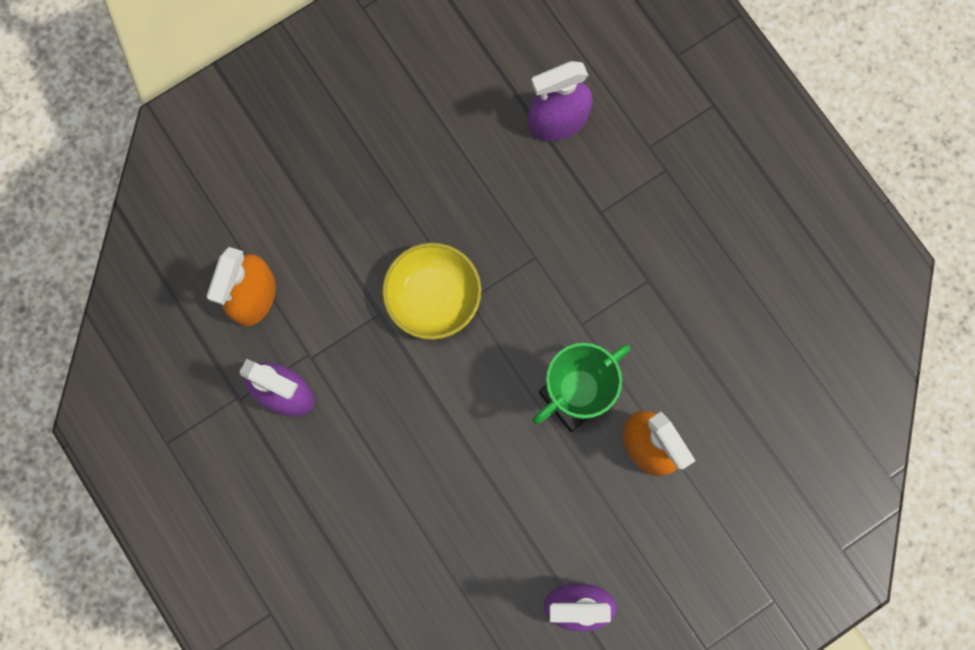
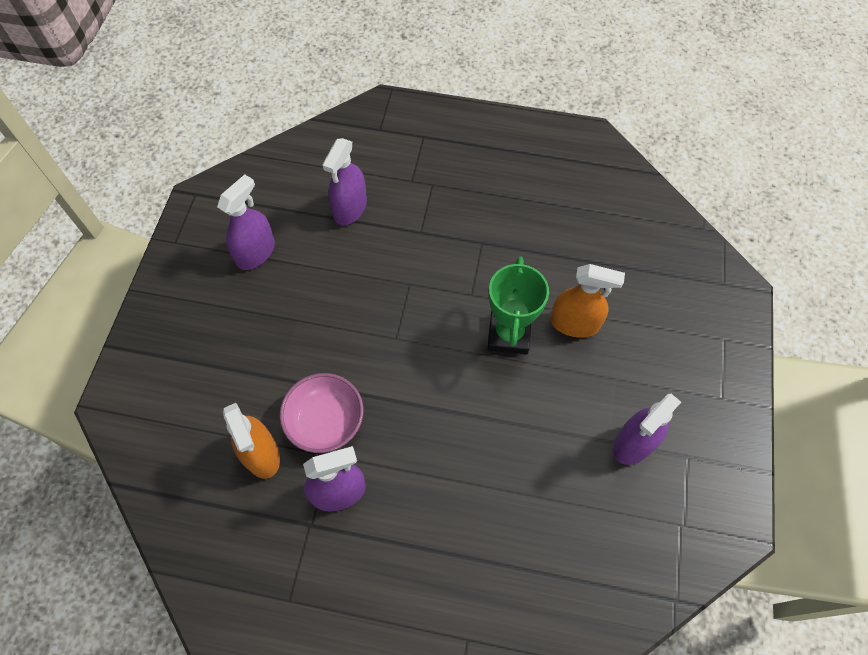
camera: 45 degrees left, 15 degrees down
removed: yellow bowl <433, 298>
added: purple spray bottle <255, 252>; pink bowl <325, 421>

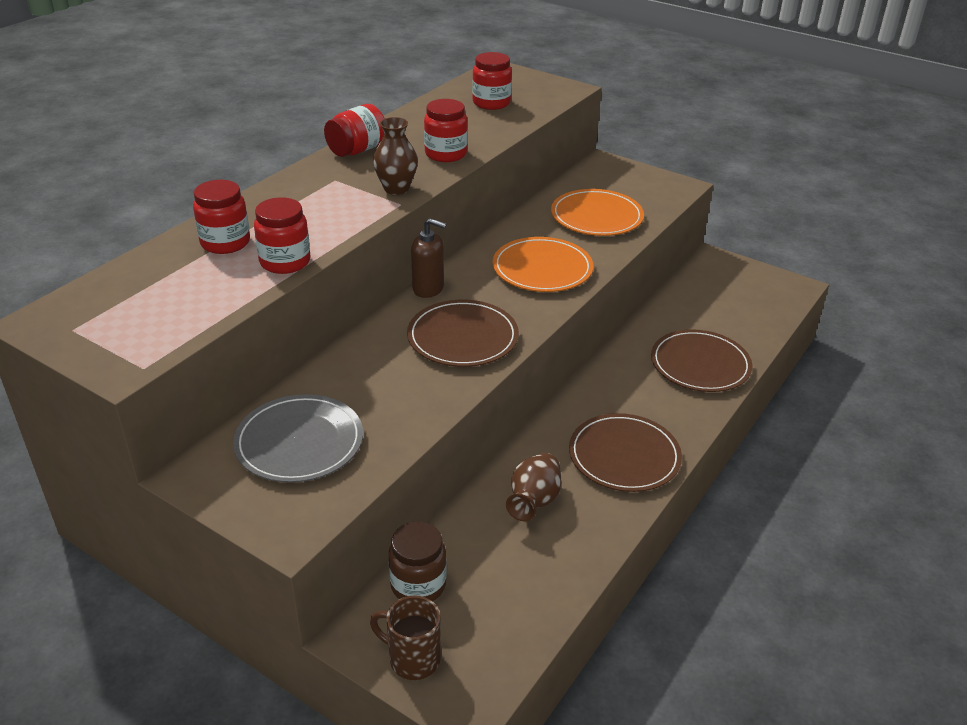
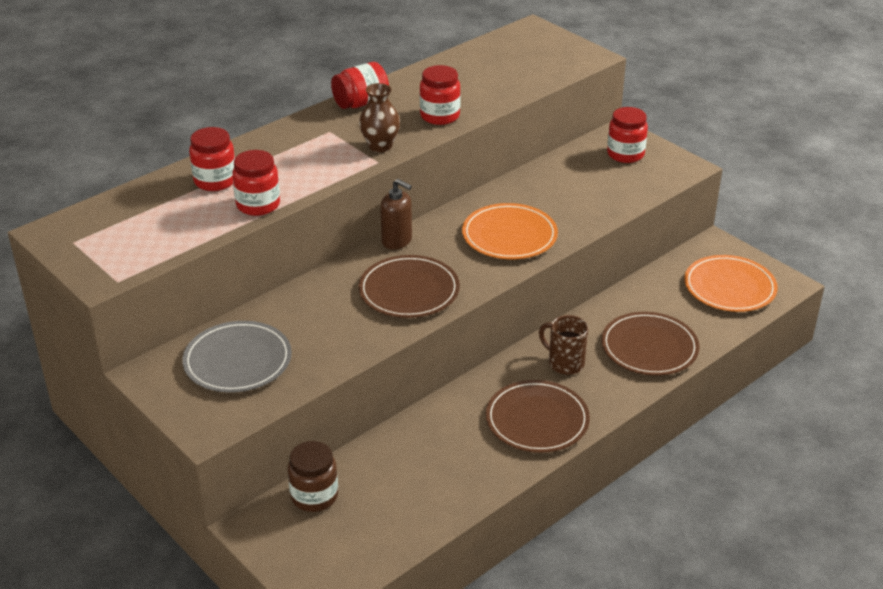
camera: 15 degrees right, 0 degrees up
removed: brown vase <533, 501>
moved: red jar <491, 103> to <625, 154>; orange plate <596, 216> to <729, 287>; brown mug <412, 659> to <564, 363>

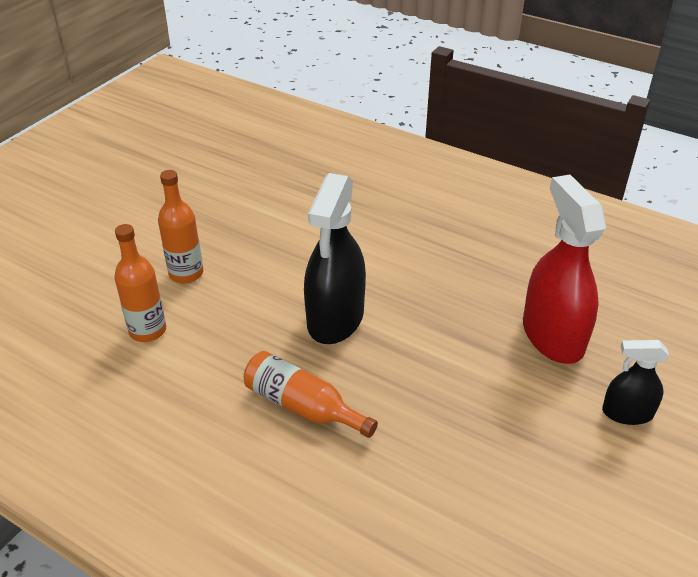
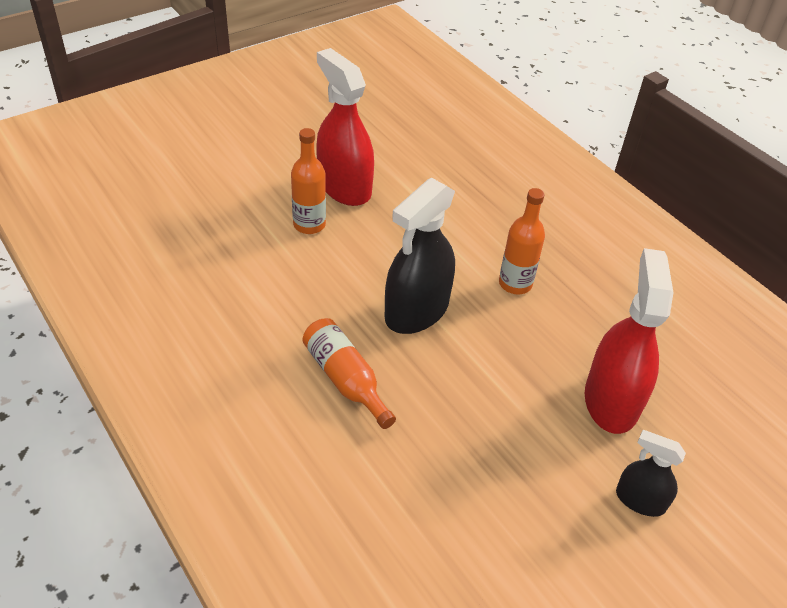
camera: 20 degrees right, 5 degrees up
added: red spray bottle <344, 187>
moved: orange bottle <148, 330> to <515, 284>

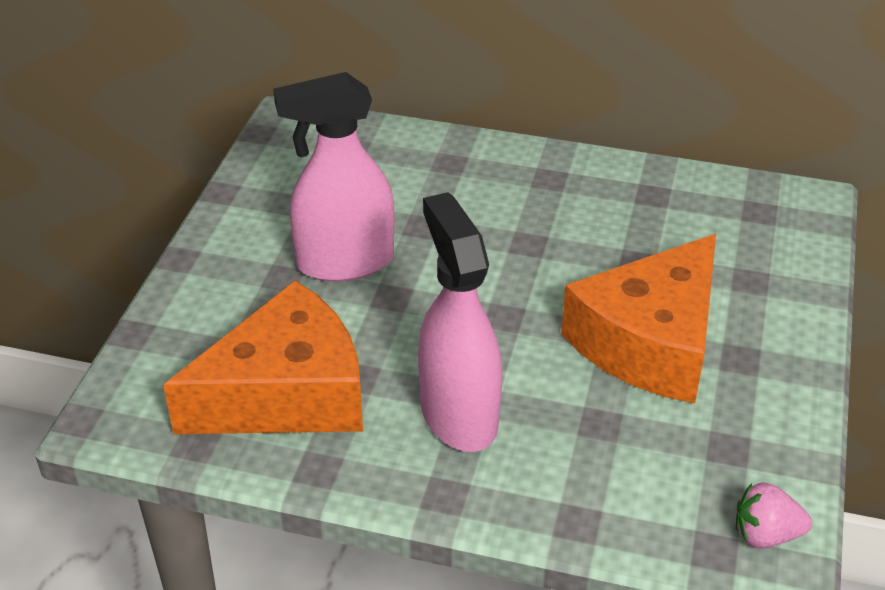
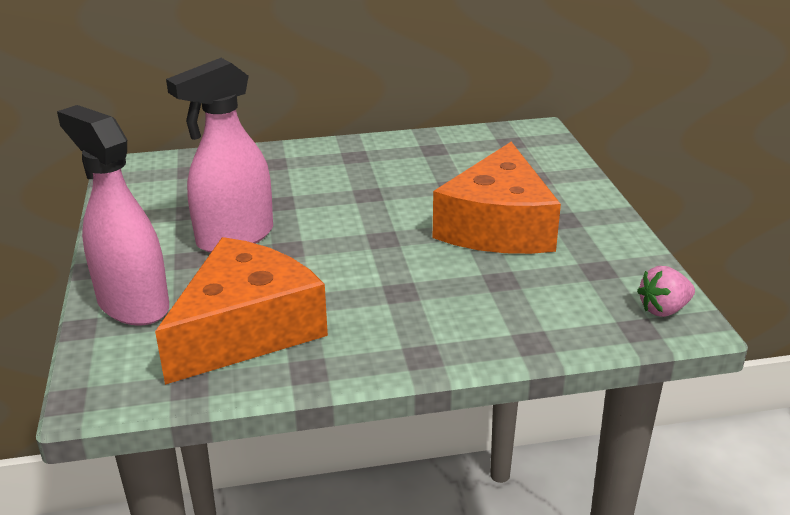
camera: 25 degrees left, 10 degrees down
moved: pink spray bottle <458, 415> to <133, 304>

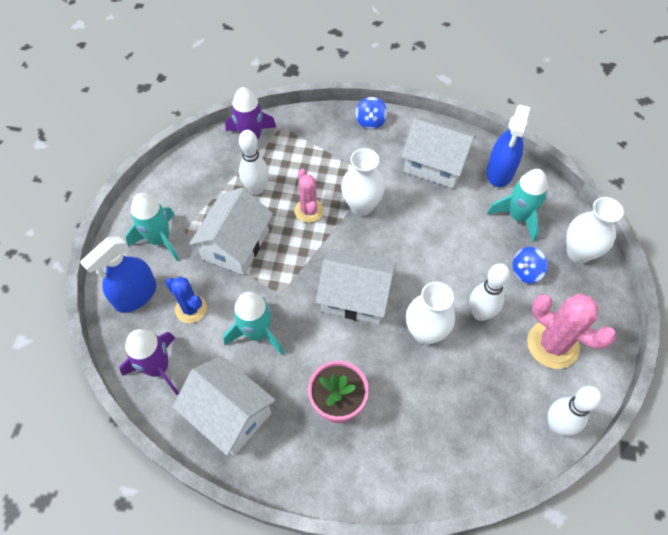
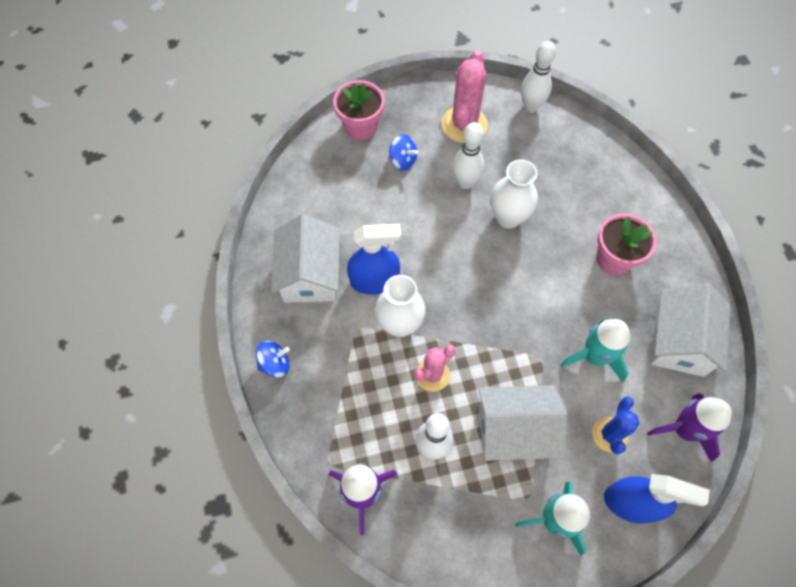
camera: 115 degrees left, 5 degrees up
removed: turquoise rocket <518, 217>; white house <355, 296>
moved: blue spray bottle <500, 172> to <374, 280>
replaced: white vase <578, 252> to pink flower pot <361, 127>

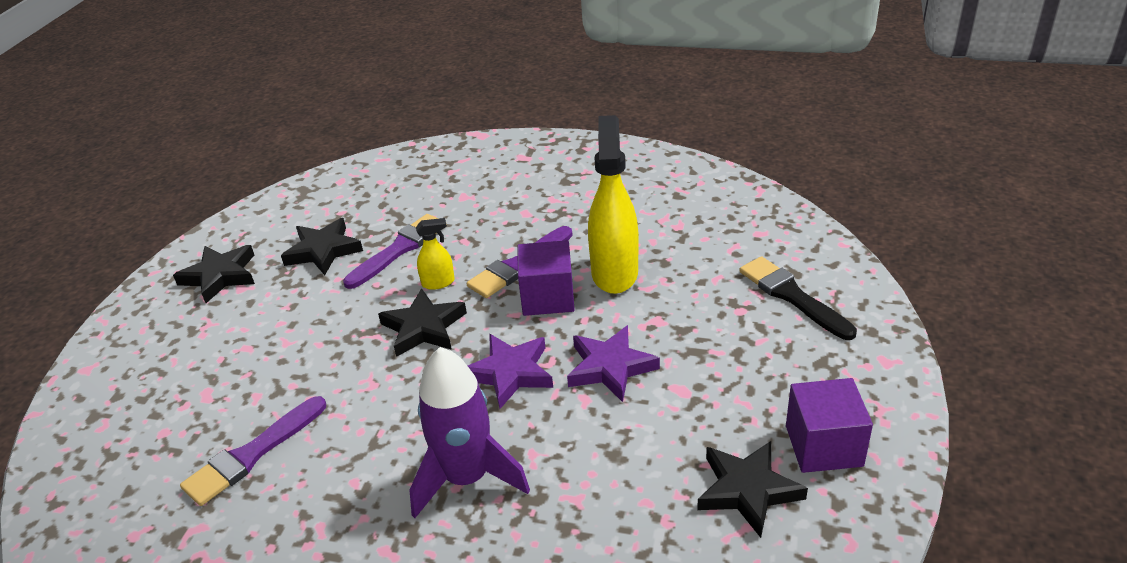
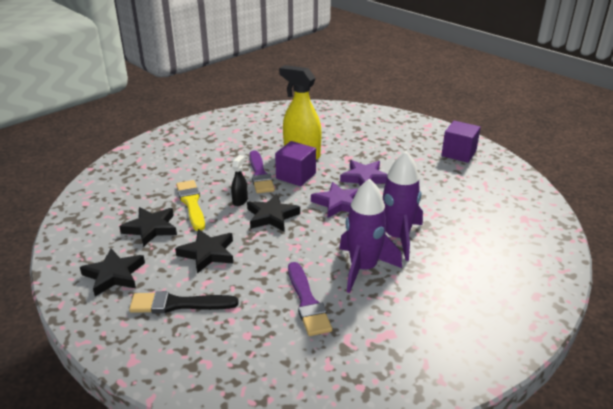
camera: 60 degrees left, 5 degrees down
added: purple rocket <363, 268>
moved: black brush <792, 296> to <178, 304>; black star <747, 490> to <207, 253>
recoloured: purple brush <399, 249> to yellow brush <191, 203>; yellow spray bottle <438, 282> to black spray bottle <240, 201>

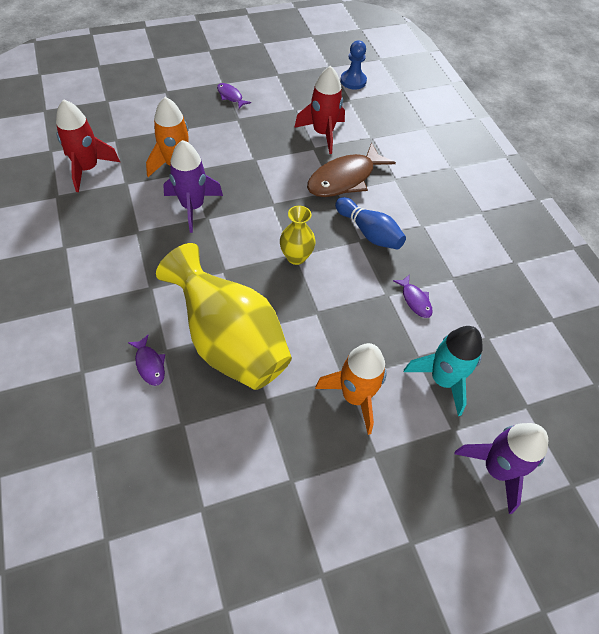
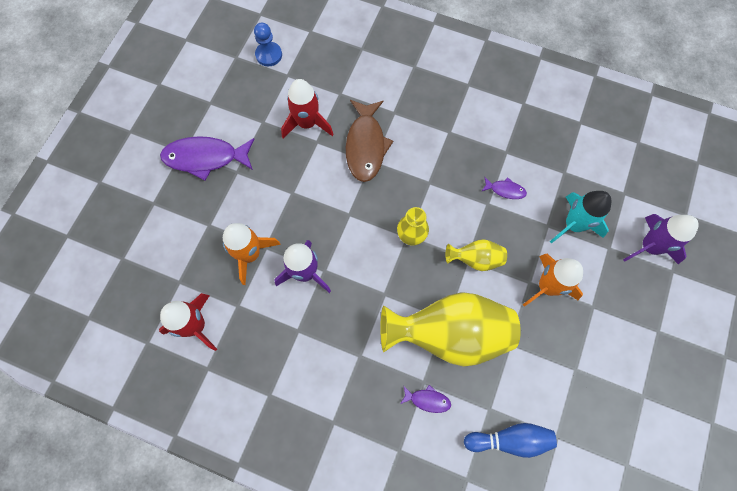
camera: 45 degrees left, 15 degrees up
added: yellow vase <475, 259>
moved: blue bowling pin <369, 232> to <509, 439>
resized: purple fish <231, 96> = <205, 158> x2.12

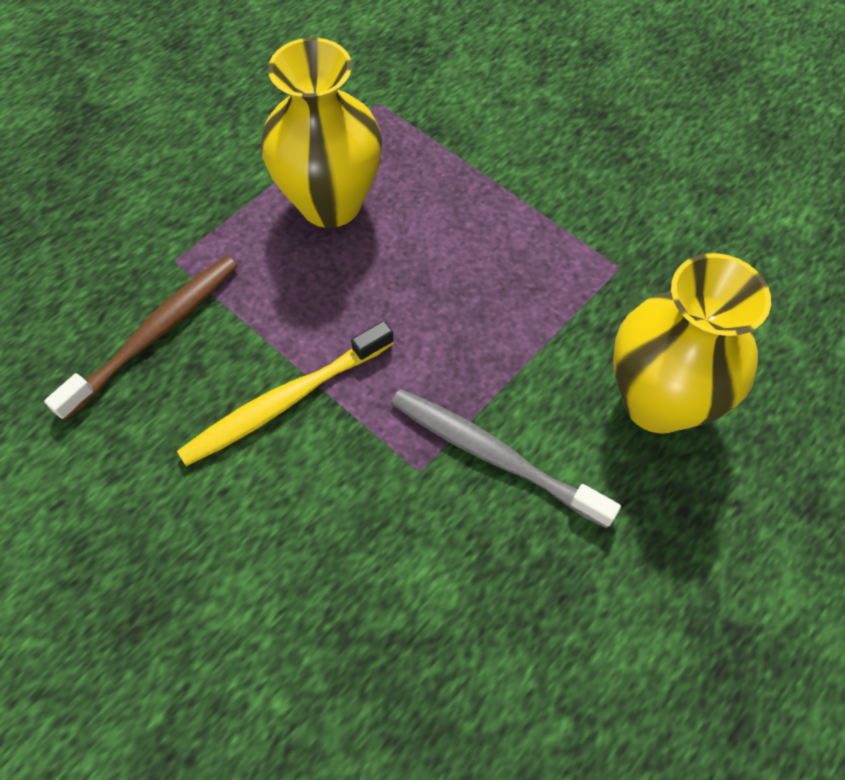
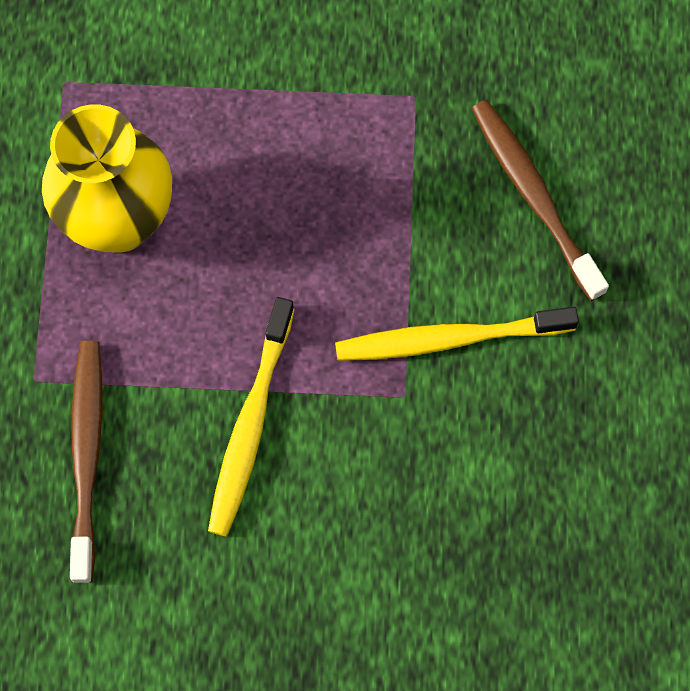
camera: 40 degrees left, 10 degrees up
replaced: yellow vase <658, 401> to brown toothbrush <534, 197>
recoloured: grey toothbrush <494, 456> to yellow toothbrush <450, 339>

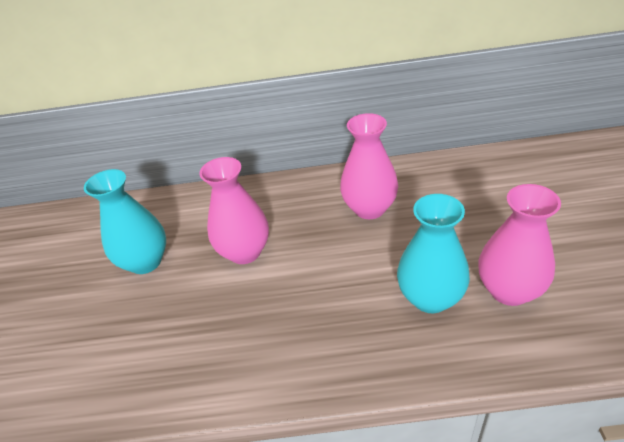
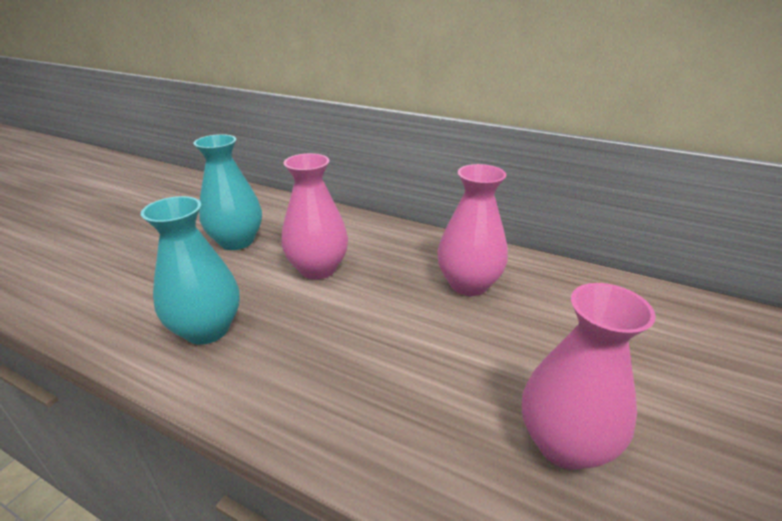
camera: 25 degrees right, 10 degrees down
moved: turquoise vase <430, 298> to <207, 329>

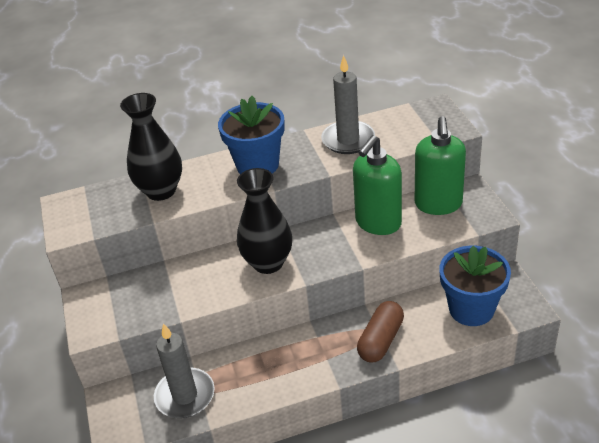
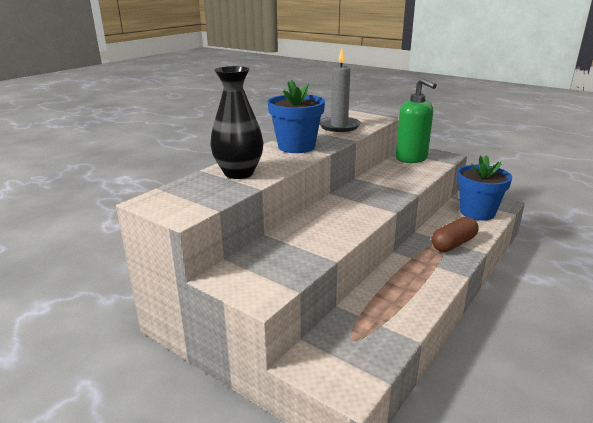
camera: 40 degrees left, 15 degrees down
removed: green soap dispenser <378, 223>; black vase <268, 263>; grey candle <185, 395>
turned: brown capsule <380, 340> = <453, 244> 60 degrees clockwise

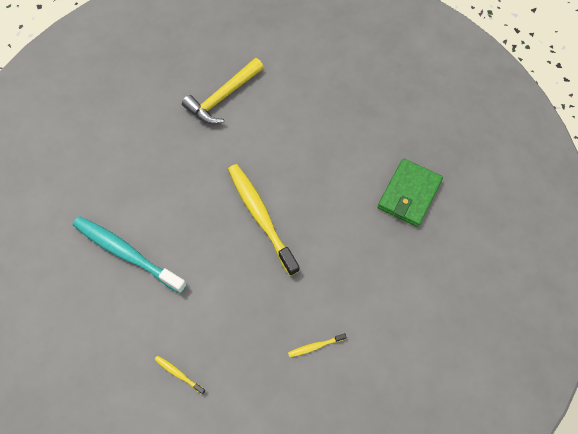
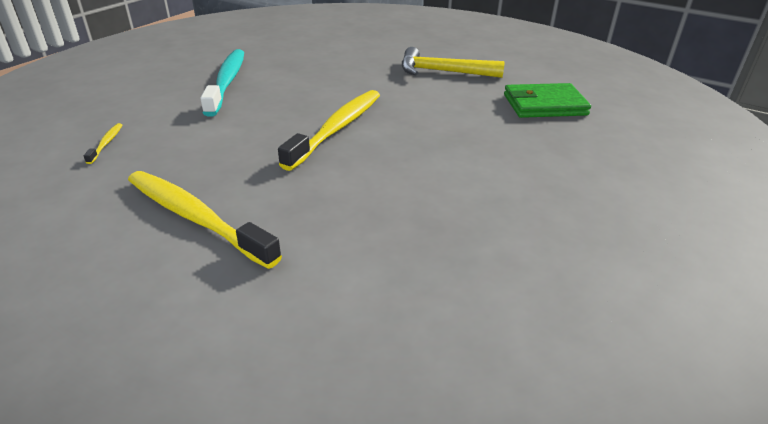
camera: 55 degrees right, 30 degrees down
moved: green wallet <409, 194> to <544, 105>
resized: yellow toothbrush <315, 346> = <196, 218> x2.40

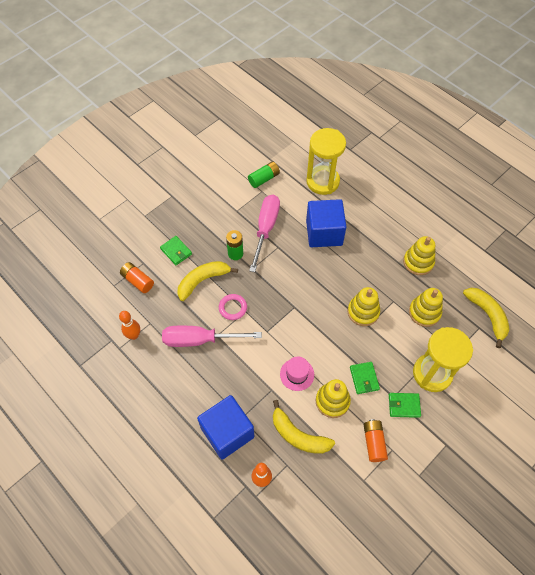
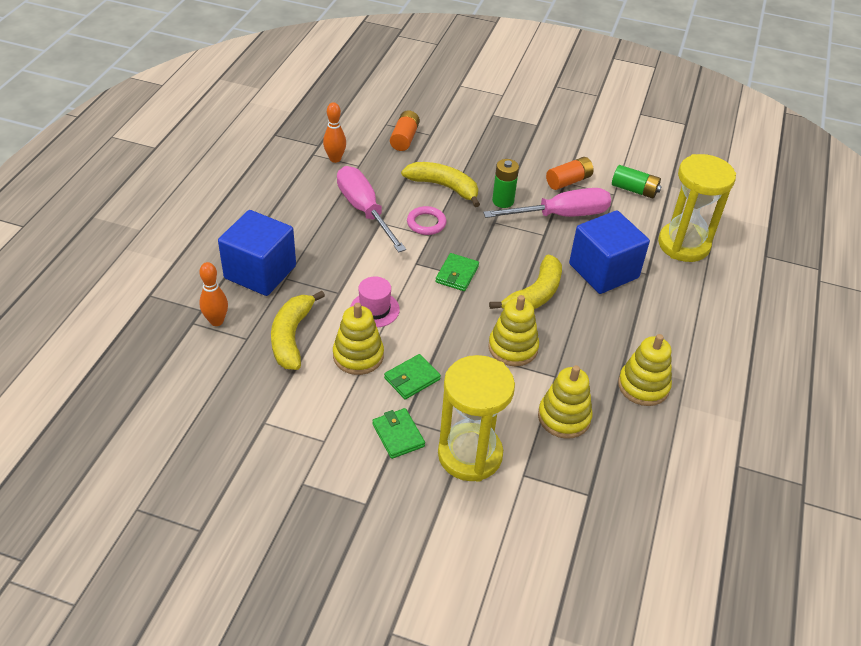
camera: 60 degrees right, 15 degrees down
moved: green wallet <176, 251> to <457, 274>; yellow banana <487, 315> to <534, 295>; orange battery <374, 442> to <568, 181>

